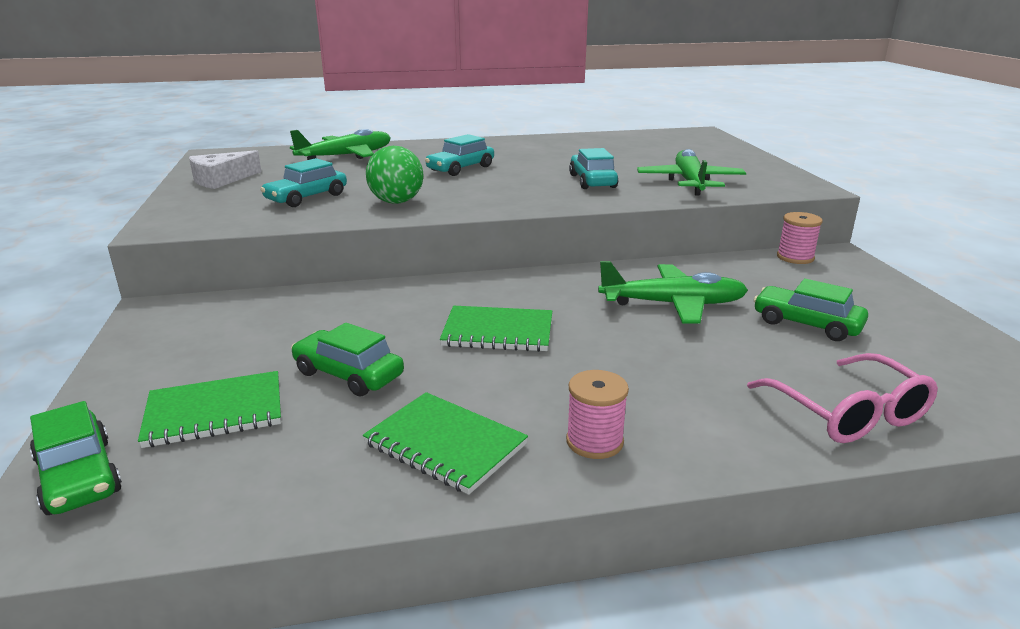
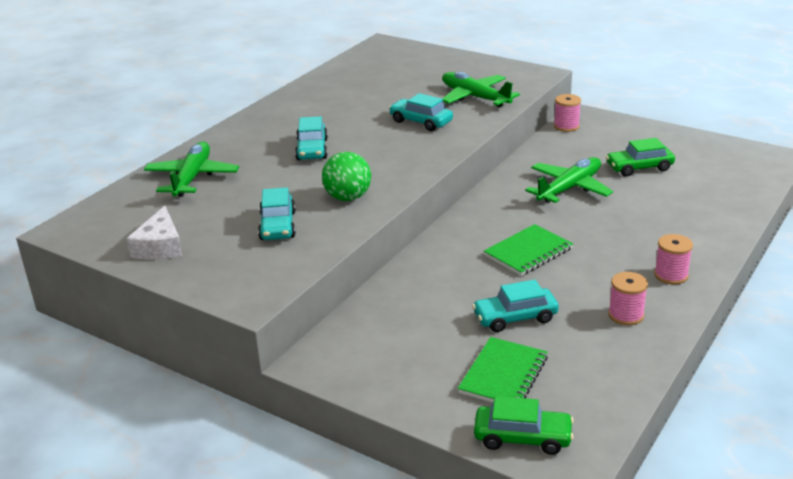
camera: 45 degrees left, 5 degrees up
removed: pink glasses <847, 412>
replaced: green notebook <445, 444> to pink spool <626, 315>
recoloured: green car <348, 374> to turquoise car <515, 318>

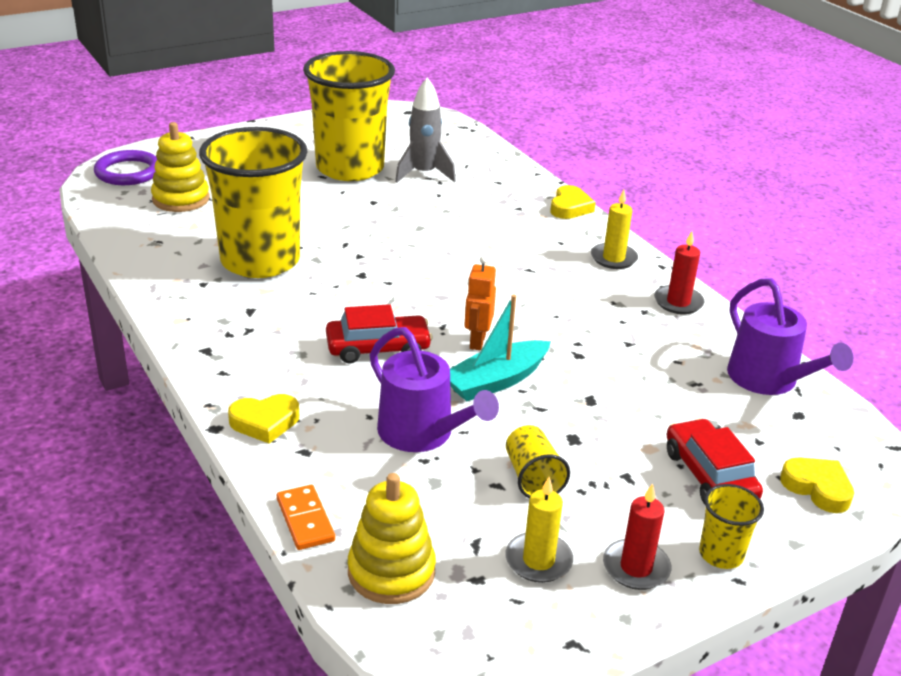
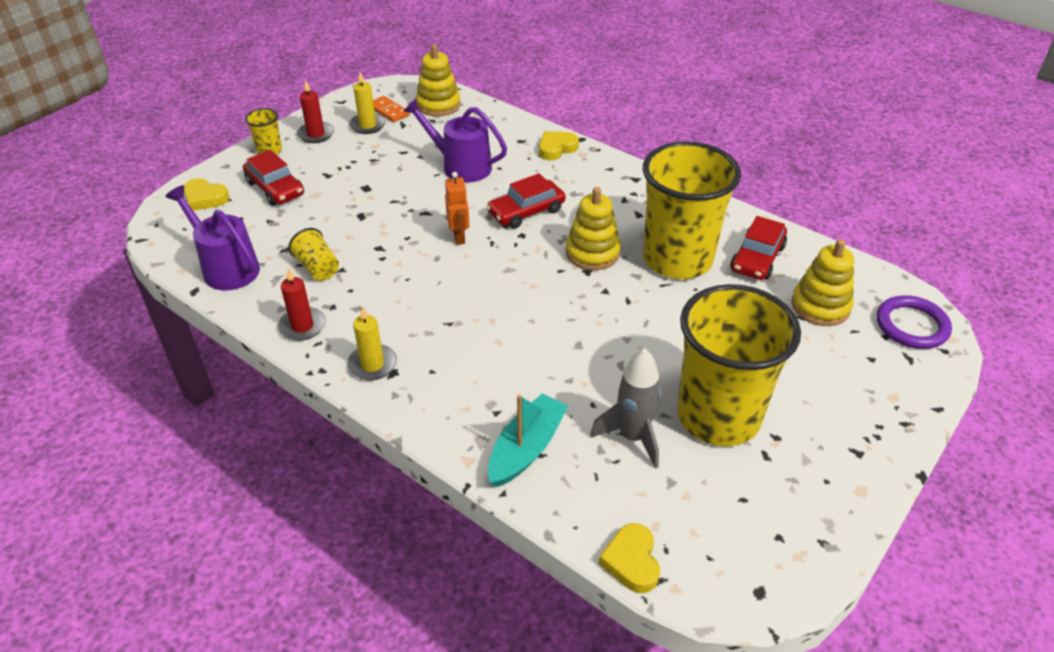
camera: 160 degrees right, 10 degrees up
added: yellow stacking toy <592, 253>; red car <757, 258>
moved: yellow heart <570, 207> to <631, 561>; turquoise boat <496, 381> to <526, 448>; yellow cup <532, 478> to <318, 268>; orange domino <305, 520> to <388, 111>

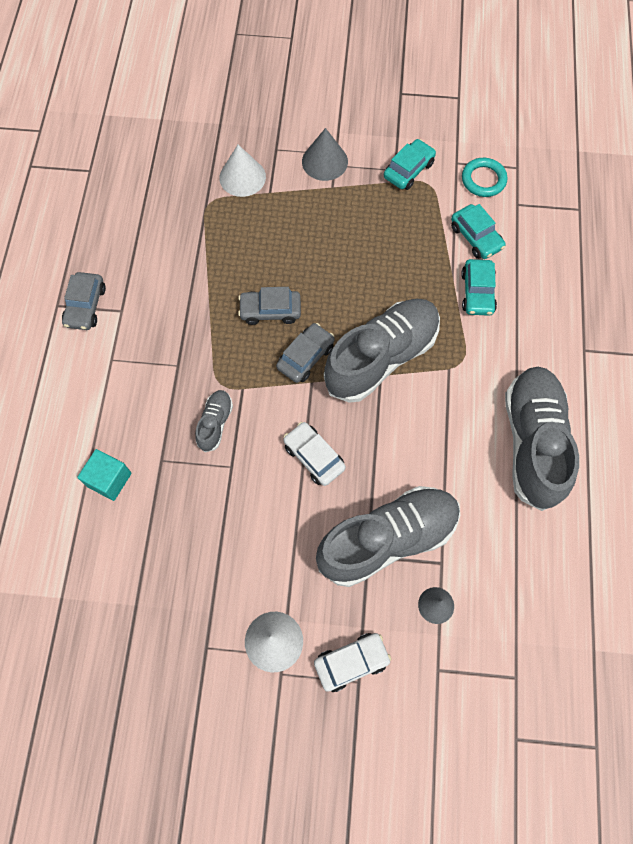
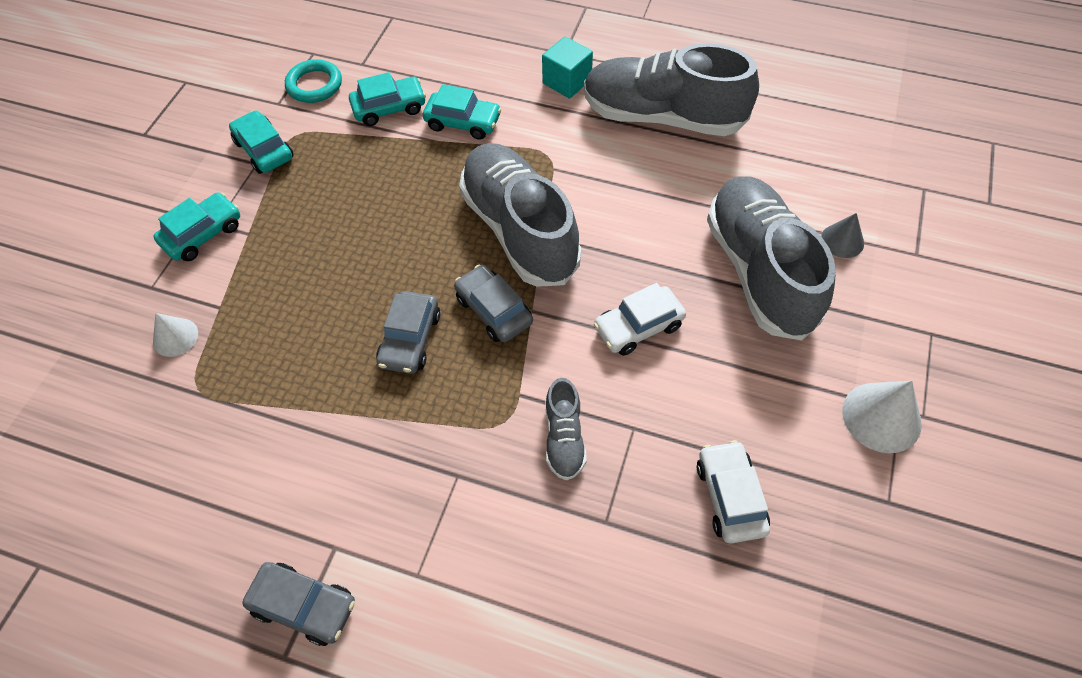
camera: 75 degrees left, 10 degrees down
moved: turquoise cube <109, 479> to <567, 81>; white car <351, 662> to <730, 496>
replaced: grey cone <324, 161> to turquoise car <203, 234>
turned: grey shoe <215, 423> = <564, 438> 120 degrees counterclockwise
resized: white cone <242, 177> = <175, 337> x0.63

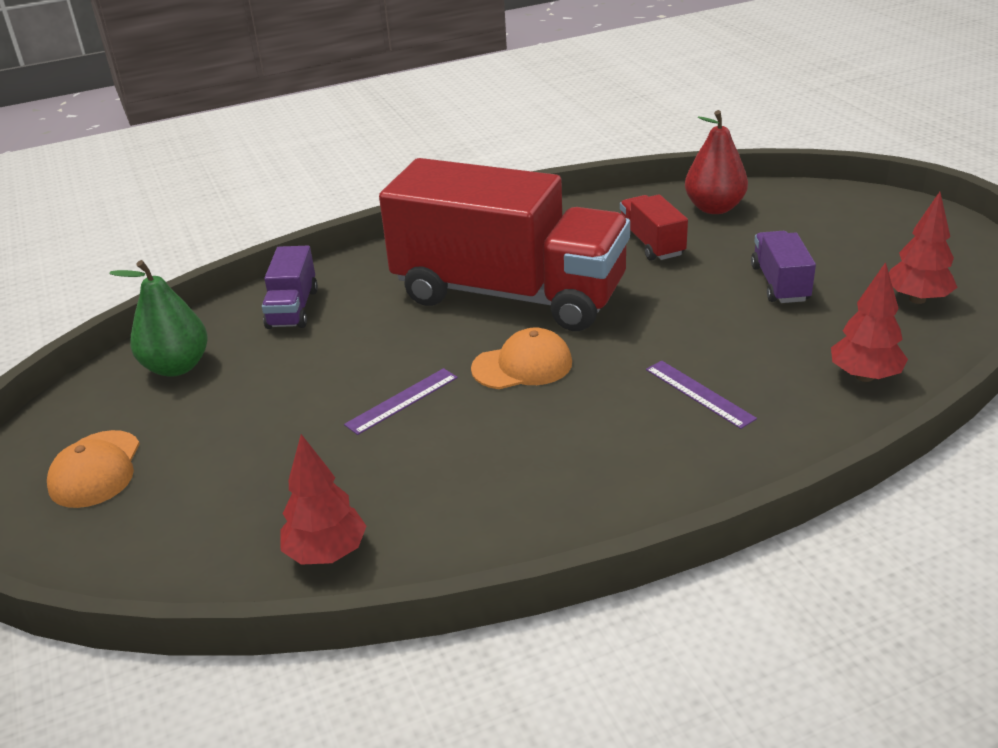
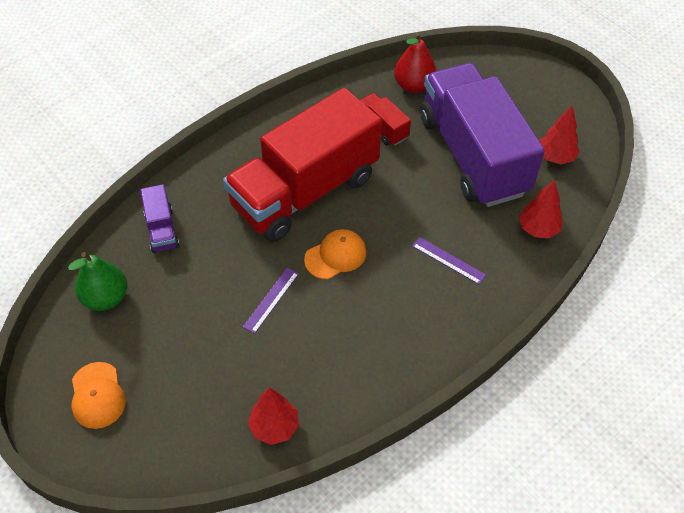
camera: 20 degrees left, 20 degrees up
turned: red truck <509, 294> = <305, 191> 135 degrees clockwise
resized: purple truck <779, 283> = <472, 155> x2.48

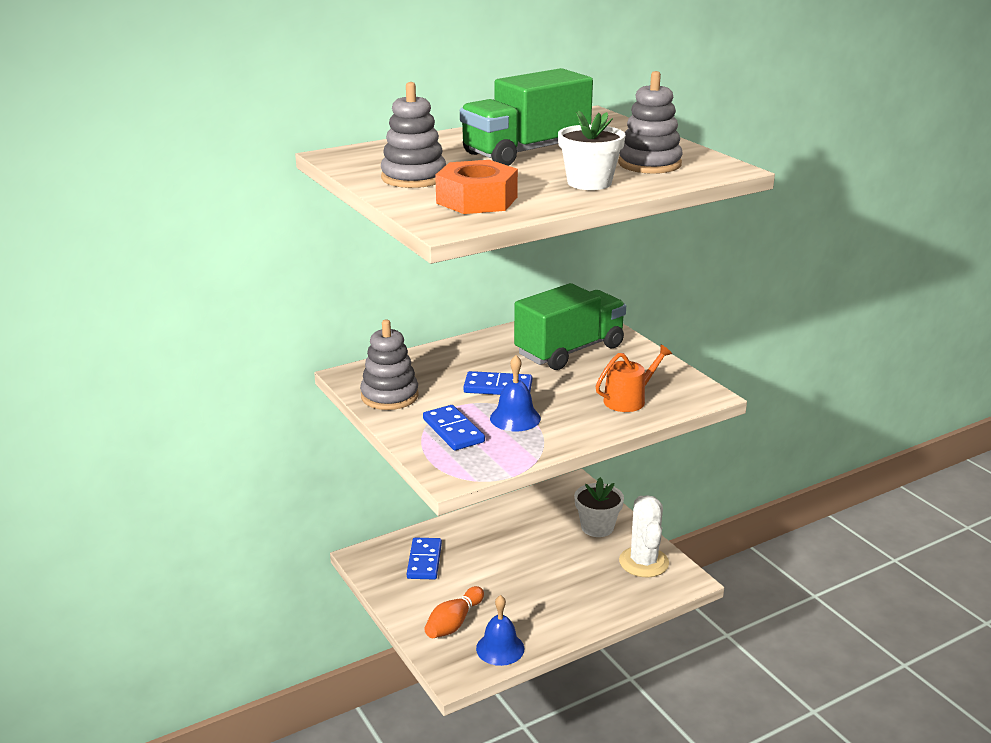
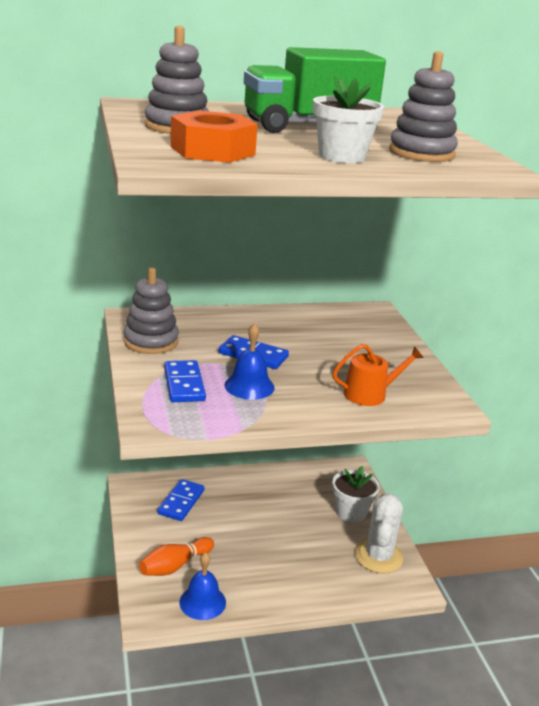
camera: 15 degrees right, 0 degrees up
removed: green truck <570, 351>

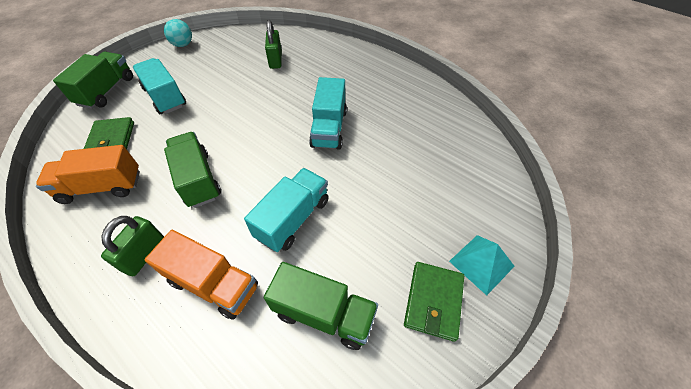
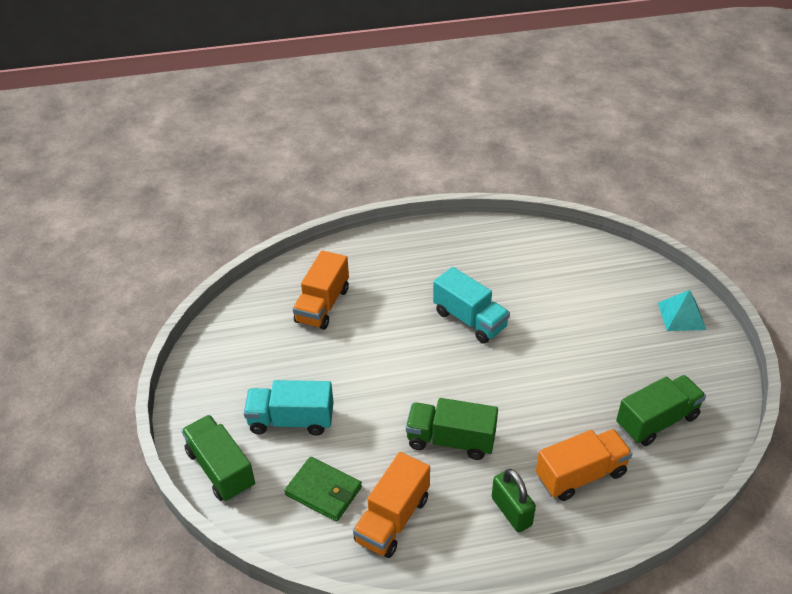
camera: 50 degrees left, 10 degrees down
removed: turquoise ball <183, 45>; turquoise truck <293, 219>; green wallet <433, 301>
replaced: green padlock <275, 60> to orange truck <322, 305>

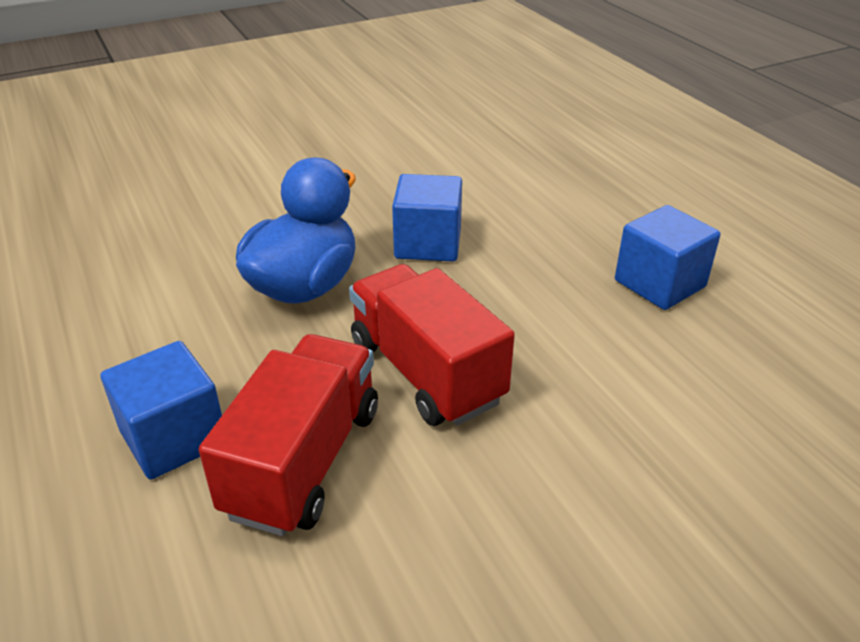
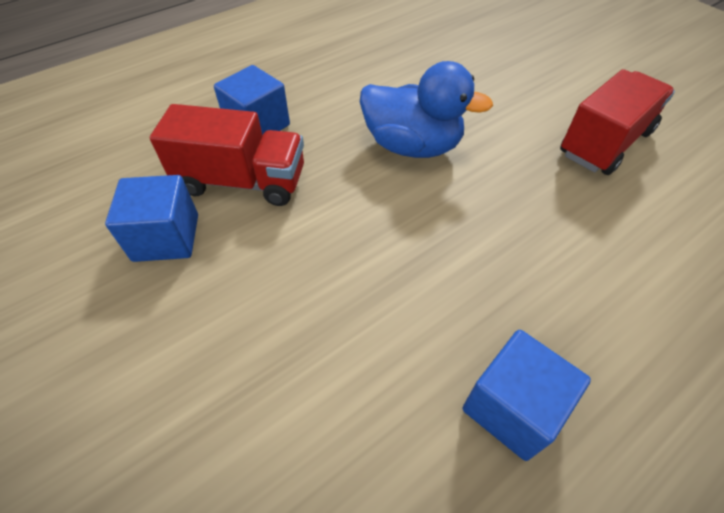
camera: 80 degrees right, 15 degrees up
moved: blue cube <428, 244> to <166, 237>; red truck <426, 372> to <604, 143>

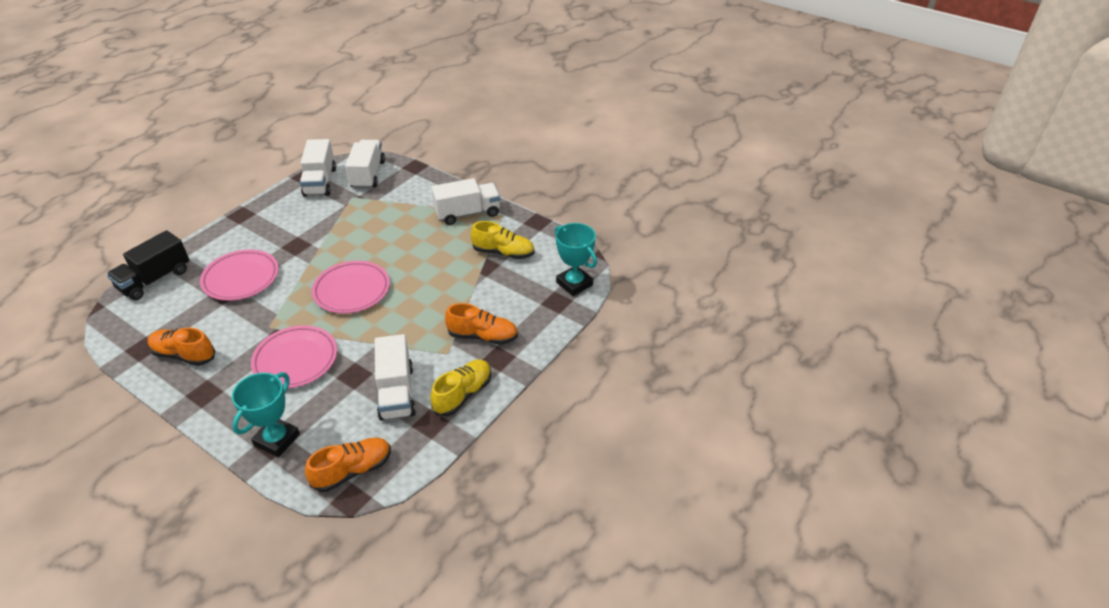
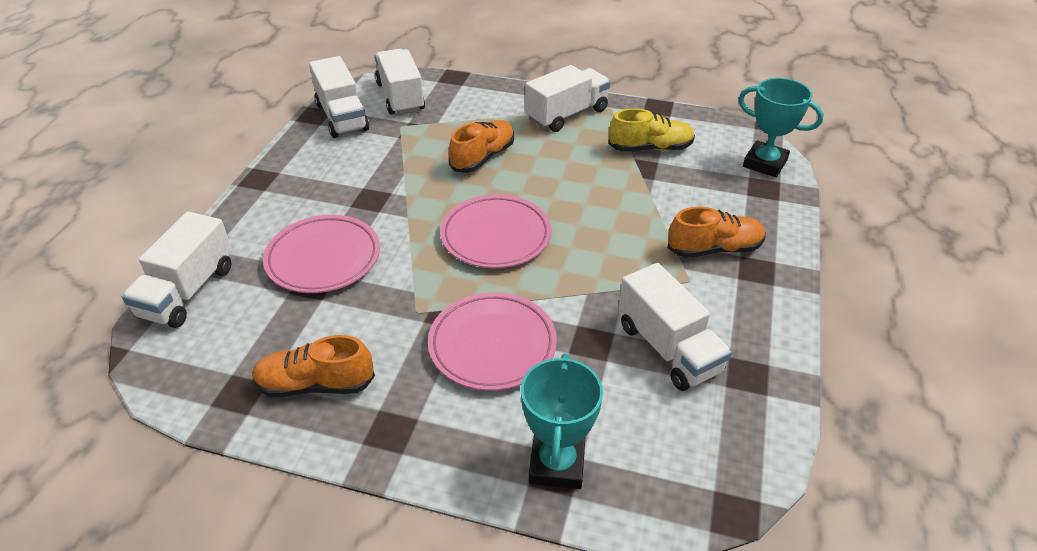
camera: 20 degrees left, 0 degrees up
removed: yellow shoe <463, 394>
moved: orange shoe <352, 471> to <483, 157>
recoloured: black truck <155, 279> to white truck <188, 291>

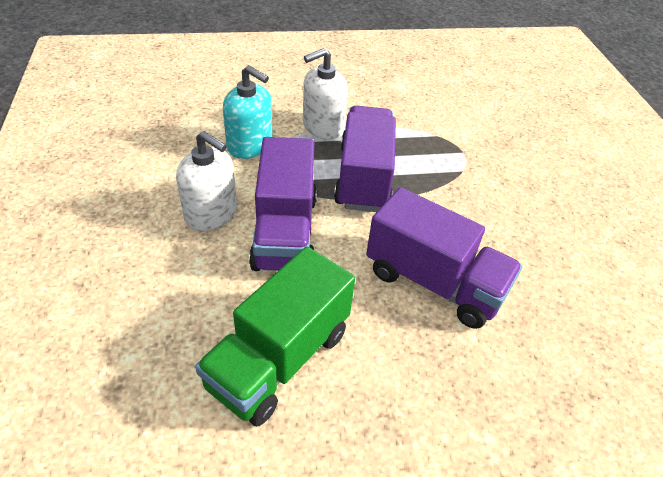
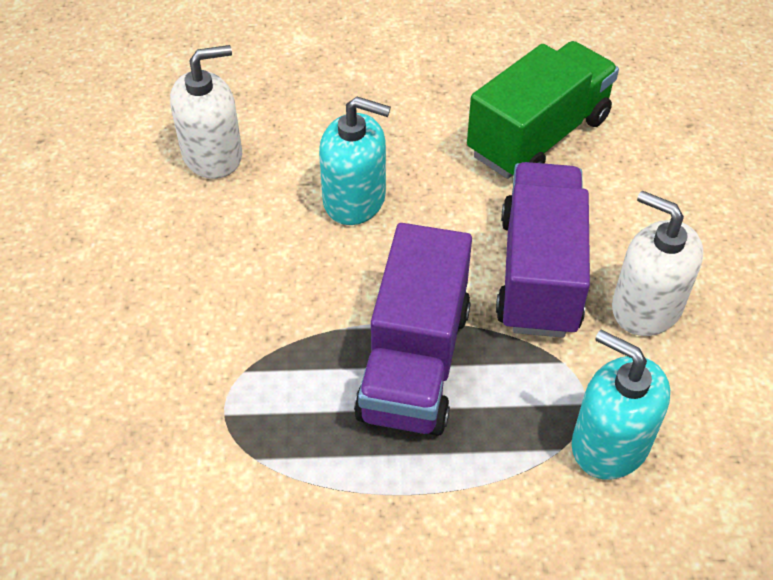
camera: 170 degrees left, 5 degrees up
moved: white soap dispenser <323, 126> to <212, 155>
replaced: purple truck <434, 282> to turquoise soap dispenser <354, 199>

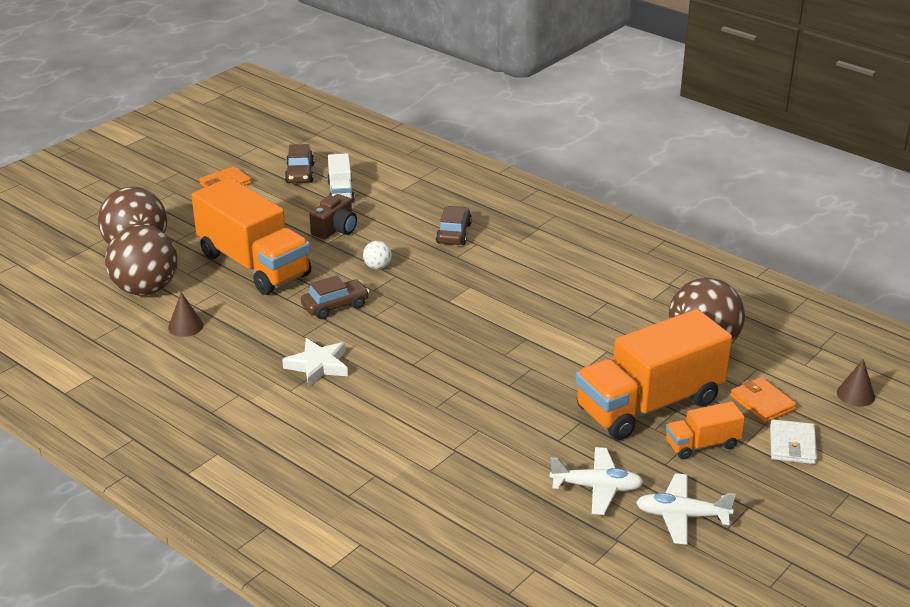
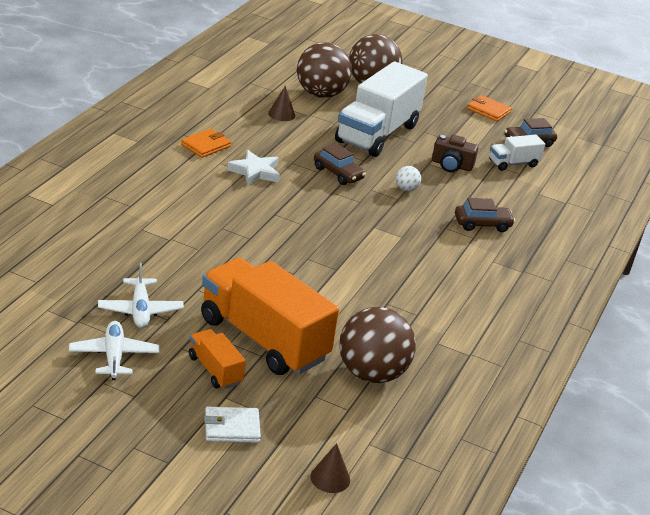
camera: 70 degrees right, 0 degrees up
moved: orange wallet <762, 403> to <206, 145>
recoloured: orange truck <254, 265> to white truck <377, 134>

